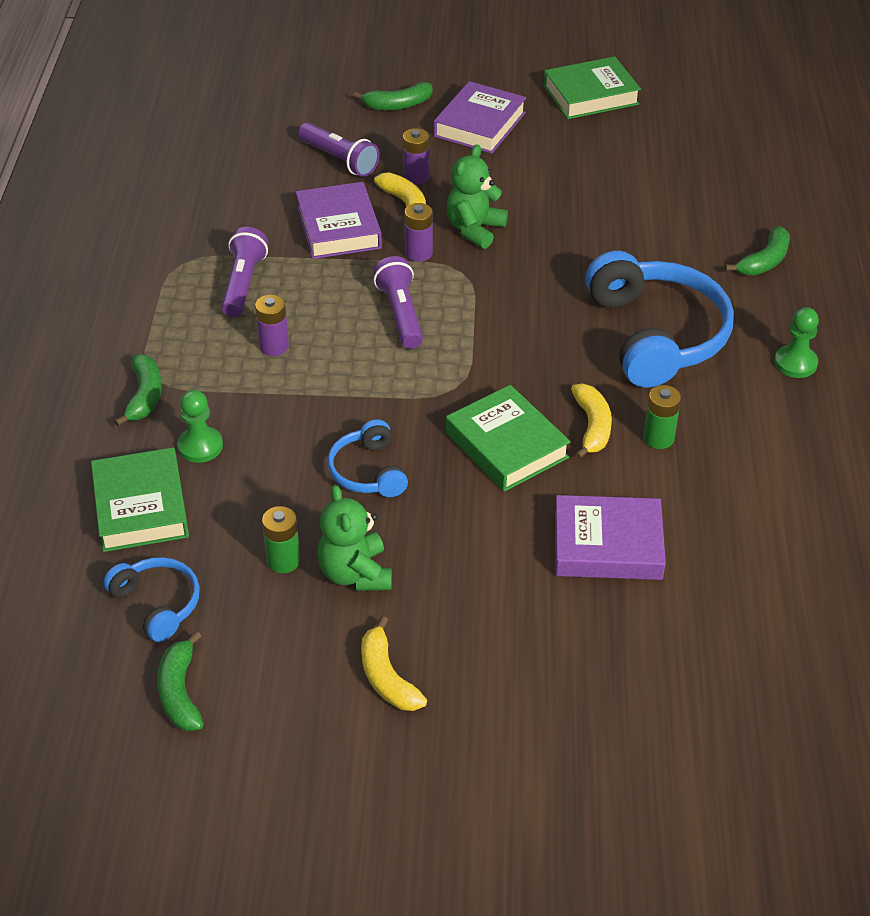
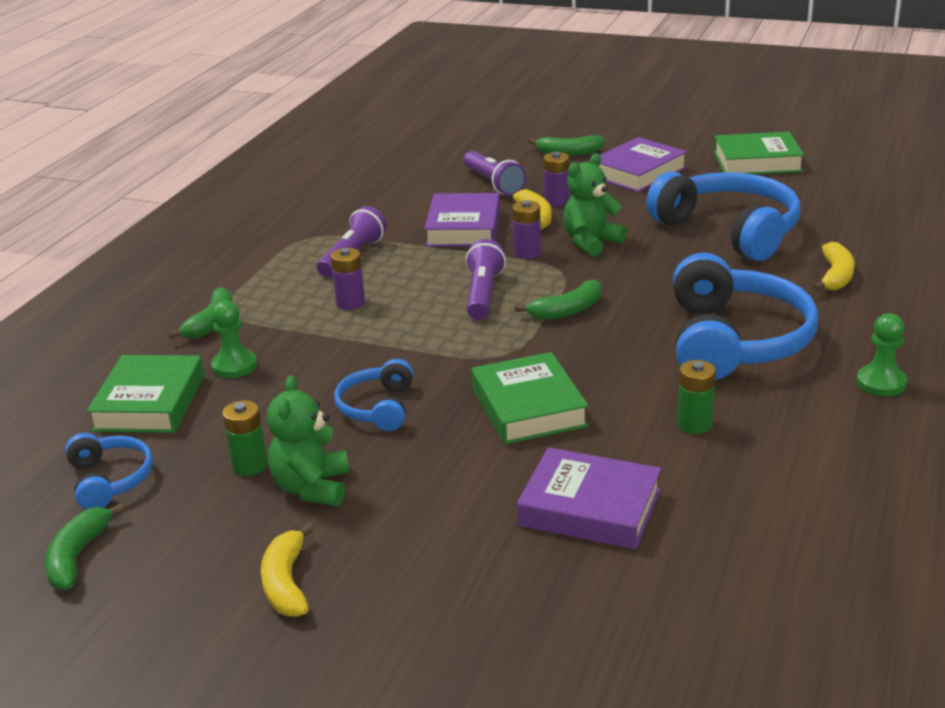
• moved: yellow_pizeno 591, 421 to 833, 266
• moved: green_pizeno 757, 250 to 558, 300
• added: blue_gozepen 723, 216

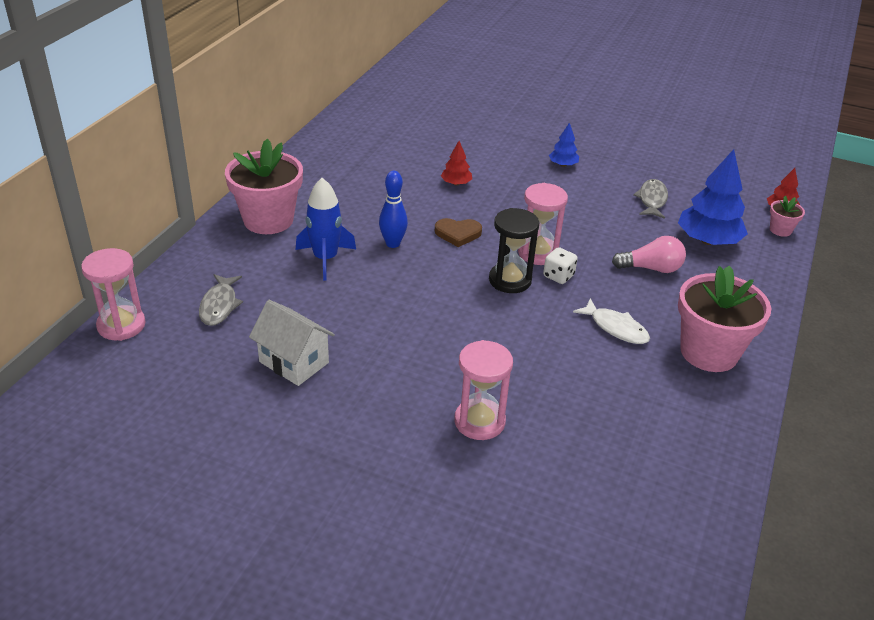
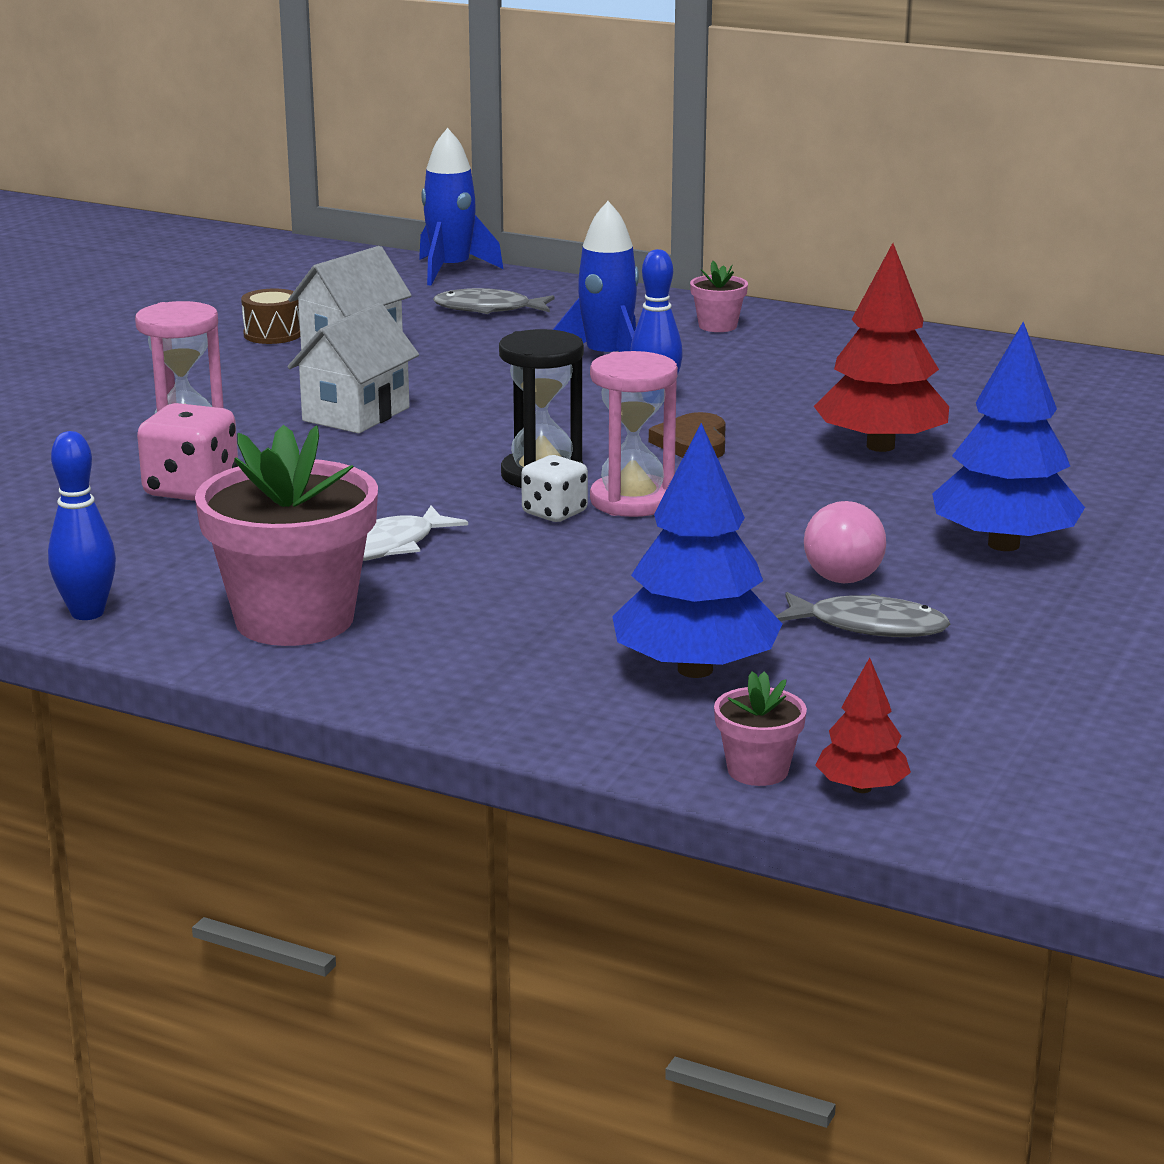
• replaced: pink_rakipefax 113, 294 to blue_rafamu 461, 207
• resized: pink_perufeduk 264, 186 = 719, 296 x0.45
• resized: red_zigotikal 456, 163 = 881, 347 x1.99
• resized: blue_zigotikal 564, 145 = 1008, 436 x1.99
• moved: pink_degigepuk 649, 254 to 845, 542
• added: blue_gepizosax 82, 525
• added: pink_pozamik 187, 452
• added: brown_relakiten 270, 316
• added: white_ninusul 353, 368

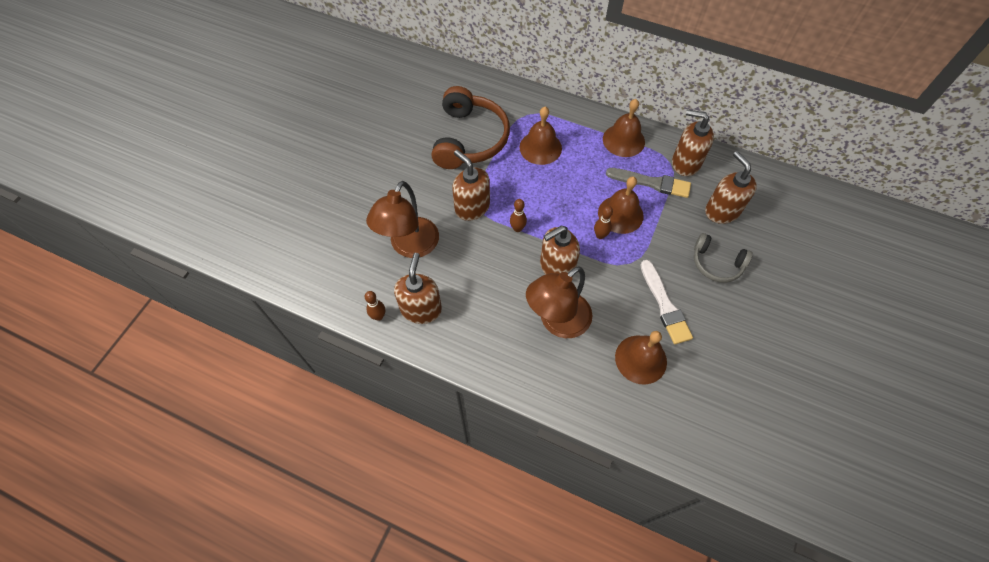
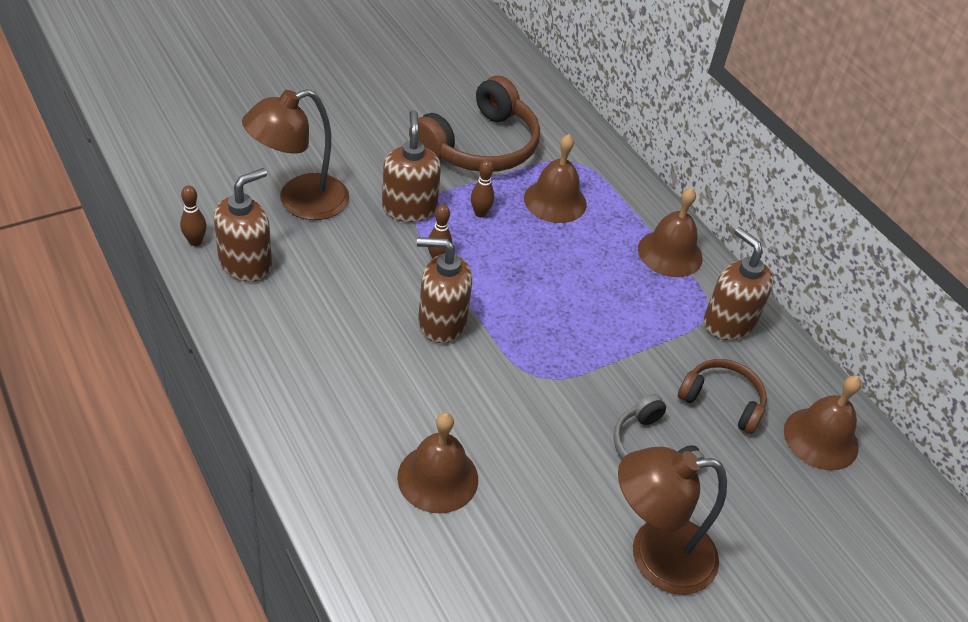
• moved: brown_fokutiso 559, 302 to 672, 521
• moved: brown_gepizosax 603, 222 to 482, 188
• moved: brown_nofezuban 620, 205 to 822, 423
• removed: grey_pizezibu 648, 183
• removed: white_pizezibu 666, 302
• replaced: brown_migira 731, 187 to brown_gozepen 722, 396

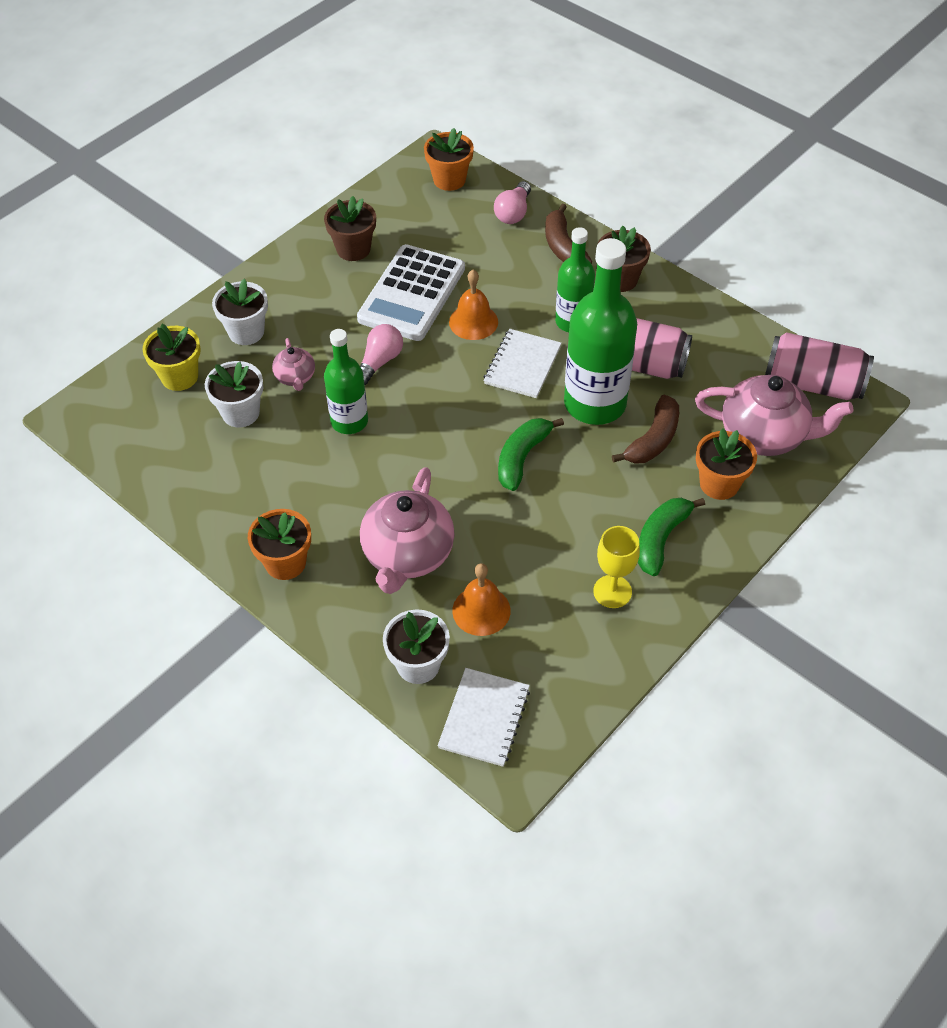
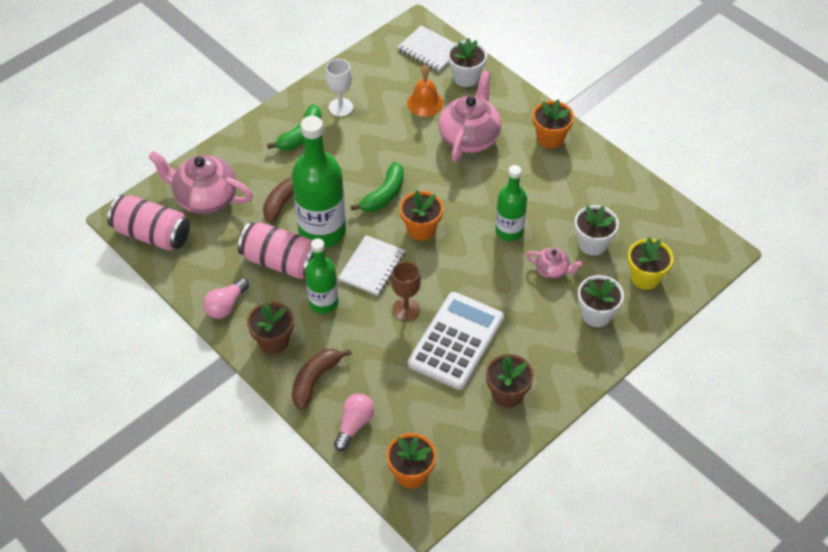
• turned: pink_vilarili 293, 364 = 554, 263 120 degrees clockwise
• moved: pink_degigepuk 381, 354 to 226, 298
• turned: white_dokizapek 484, 717 = 426, 48 75 degrees counterclockwise
• replaced: orange_nofezuban 473, 305 to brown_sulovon 406, 291
• turned: brown_pizeno 568, 234 = 322, 379 135 degrees counterclockwise
• recoloured: yellow_sulovon 616, 567 to white_sulovon 339, 88
• moved: orange_perufeduk 726, 464 to 421, 215

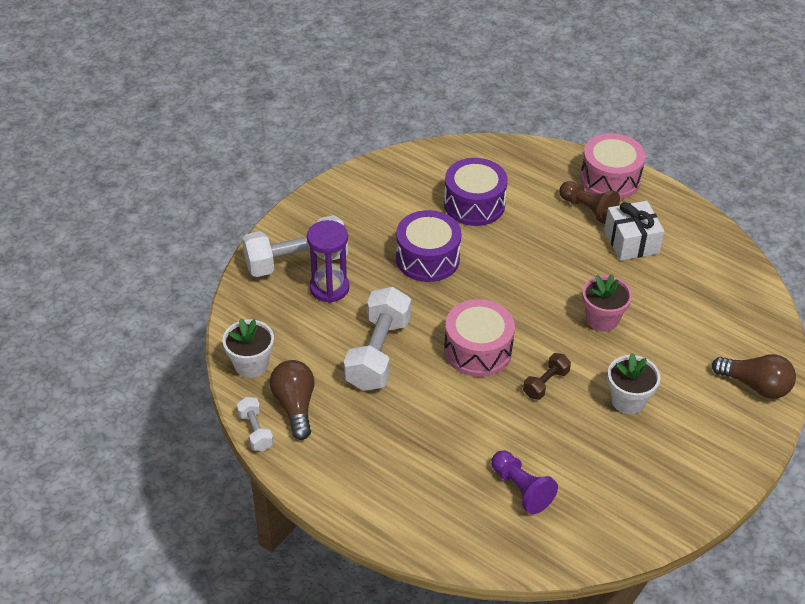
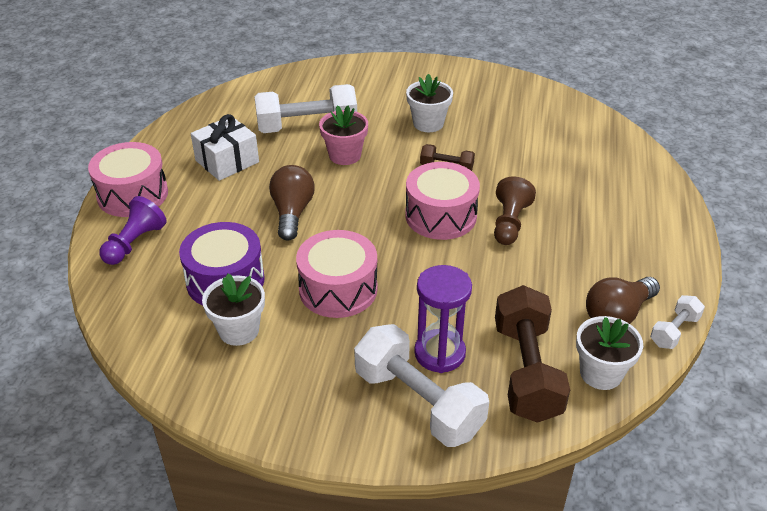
• moved: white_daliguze 377, 339 to 305, 108
• recoloured: purple_relakiten 428, 246 to pink_relakiten 337, 274
• moved: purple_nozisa 524, 482 to 133, 230
• moved: brown_nozisa 589, 202 to 515, 211
• moved: brown_degigepuk 754, 376 to 292, 203
• added: white_perufeduk 233, 309
• added: brown_daliguze 532, 354

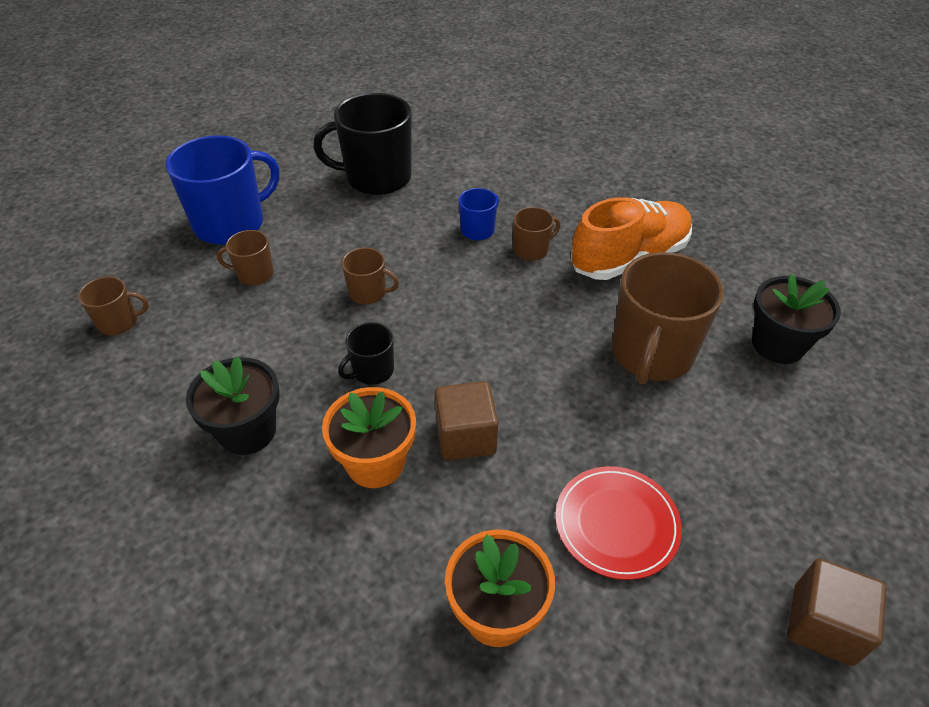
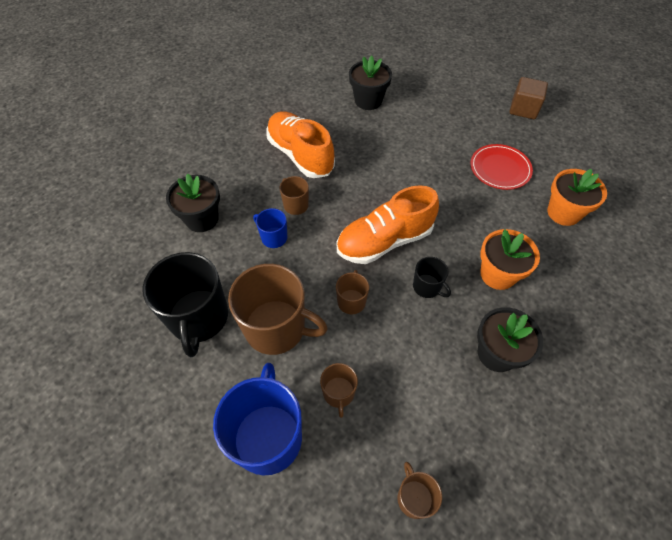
• turned: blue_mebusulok 223, 190 = 257, 419 45 degrees clockwise
• removed: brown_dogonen 466, 421
• moved: brown_mebusulok 668, 318 to 278, 309
• added: black_perufeduk 193, 202
• added: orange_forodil 388, 224

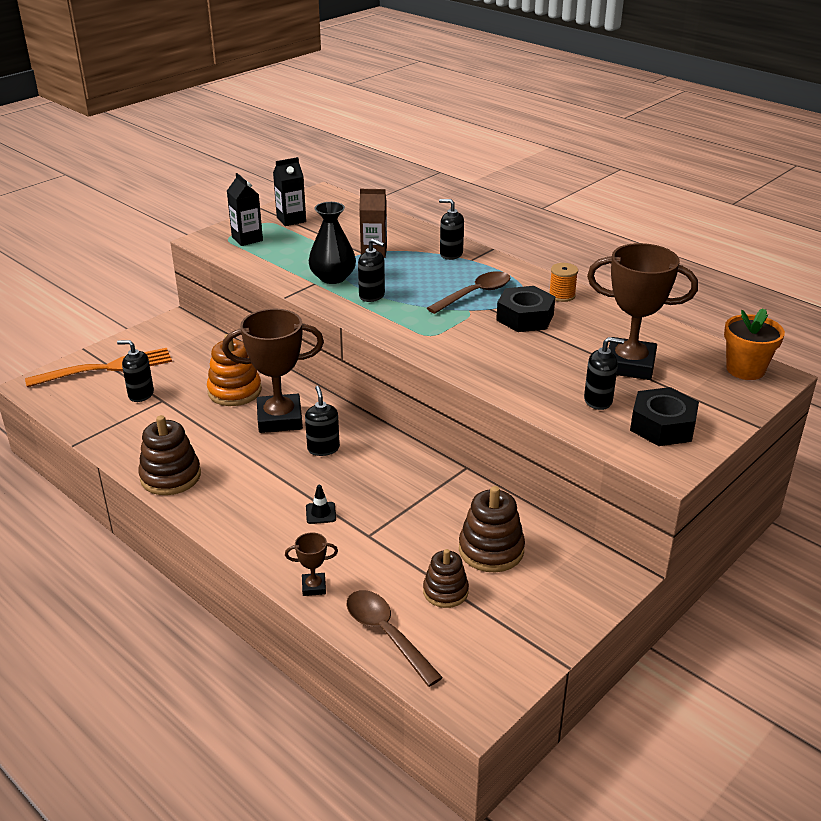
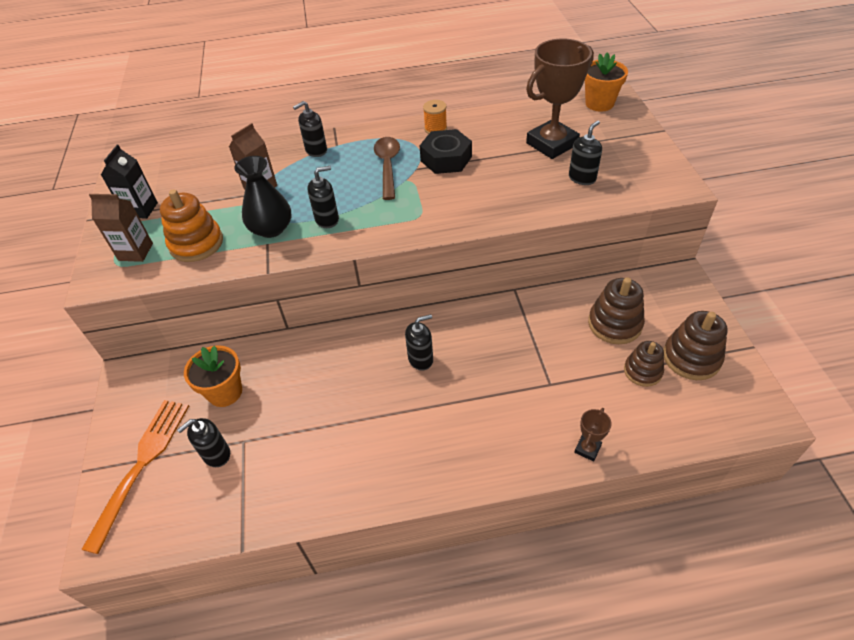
• moved: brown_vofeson 169, 455 to 695, 345
• moved: orange_vofeson 234, 370 to 191, 225
• removed: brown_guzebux 273, 371
• recoloured: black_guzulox 245, 209 to brown_guzulox 121, 228
• turned: black_migira 322, 421 = 419, 342 135 degrees clockwise
• removed: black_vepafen 321, 504
• removed: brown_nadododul 395, 638
• removed: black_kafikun 664, 416
• added: orange_perufeduk 213, 376

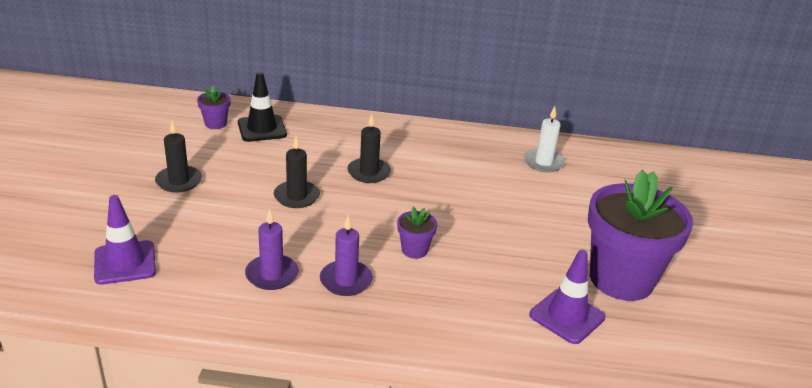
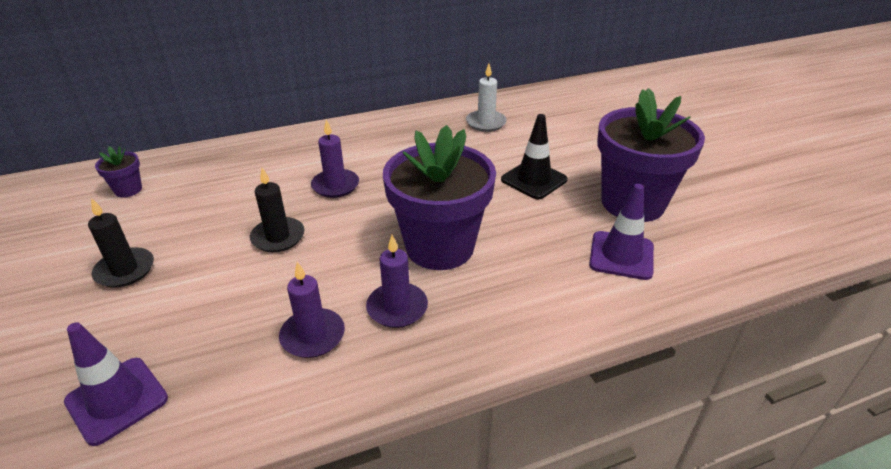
• moved: black_vepafen 262, 107 to 534, 156
• recoloured: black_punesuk 369, 148 to purple_punesuk 335, 159
• resized: purple_perufeduk 417, 233 = 439, 197 x2.37

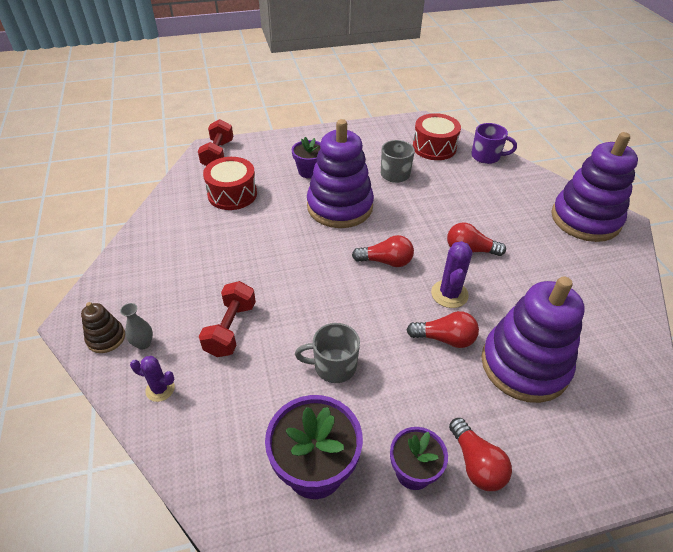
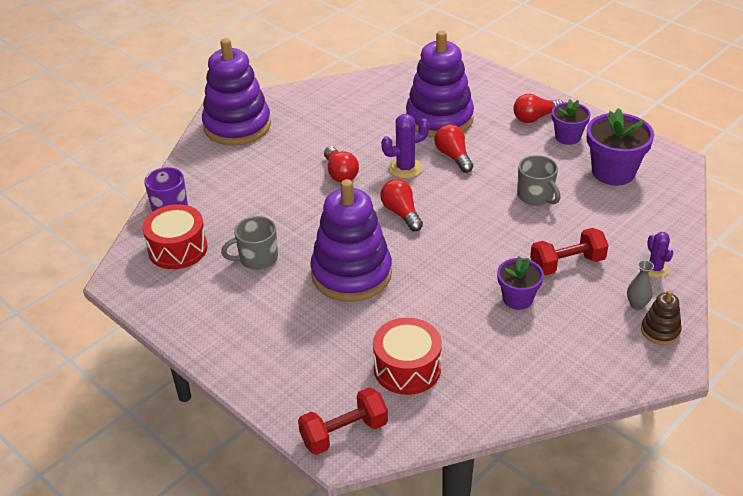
• moved: purple_perufeduk 306, 157 to 520, 283
• turned: red_degigepuk 480, 454 = 538, 108 150 degrees counterclockwise

